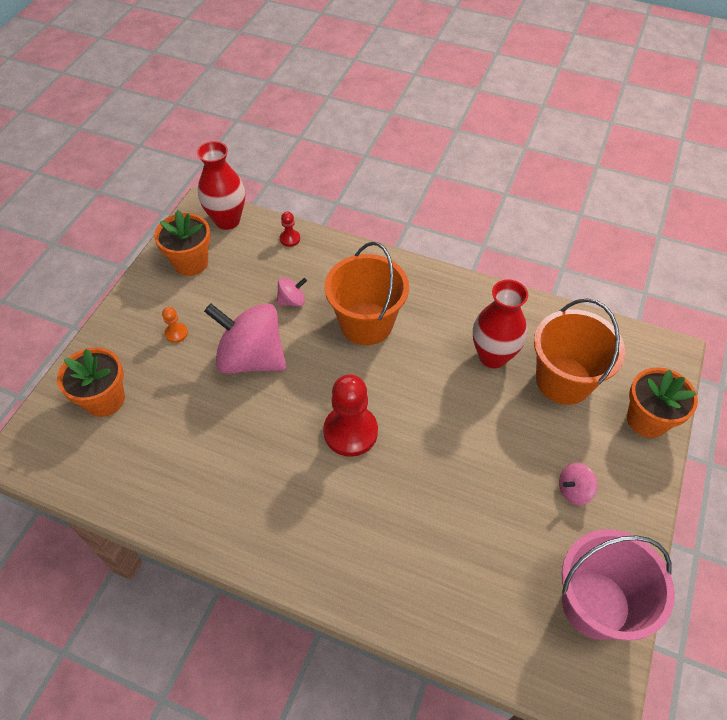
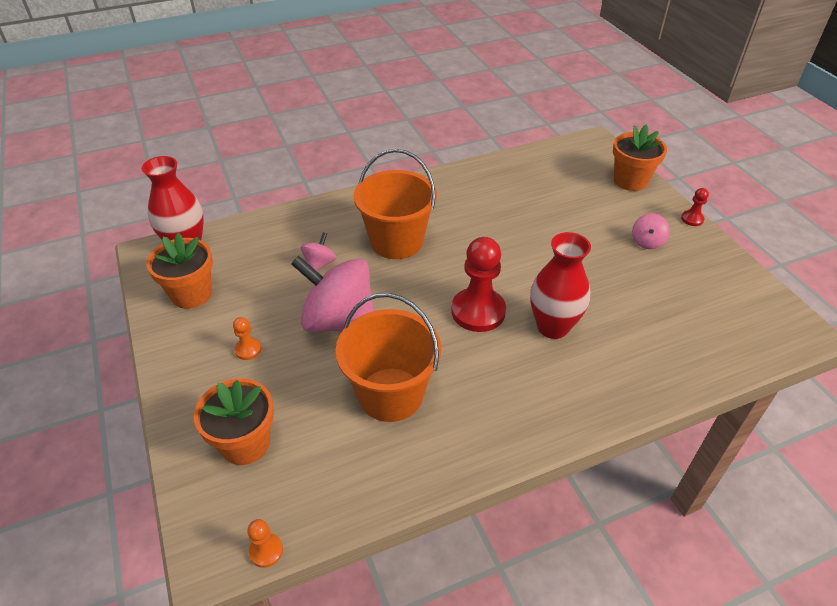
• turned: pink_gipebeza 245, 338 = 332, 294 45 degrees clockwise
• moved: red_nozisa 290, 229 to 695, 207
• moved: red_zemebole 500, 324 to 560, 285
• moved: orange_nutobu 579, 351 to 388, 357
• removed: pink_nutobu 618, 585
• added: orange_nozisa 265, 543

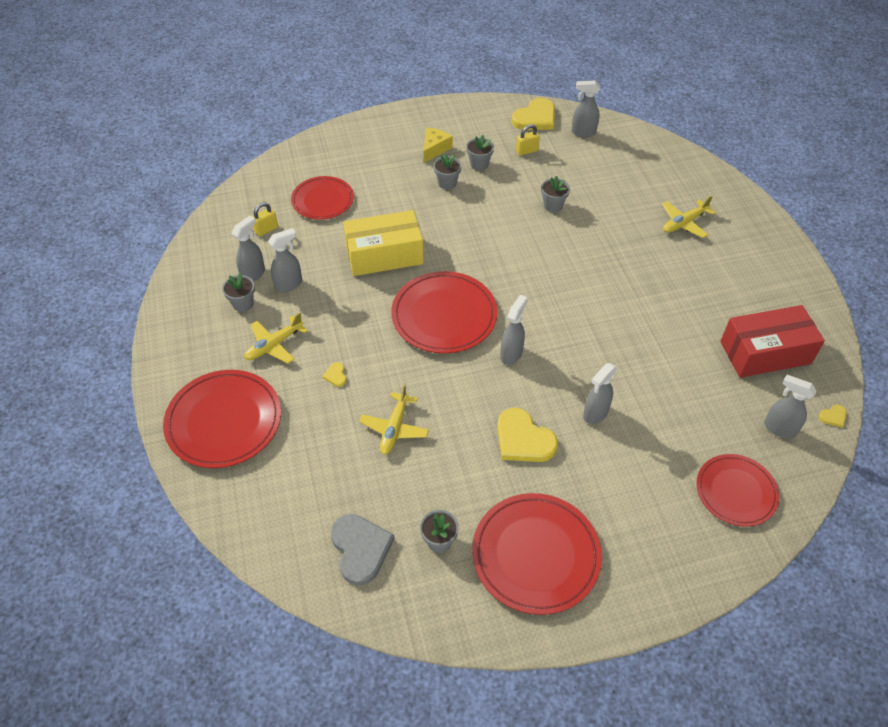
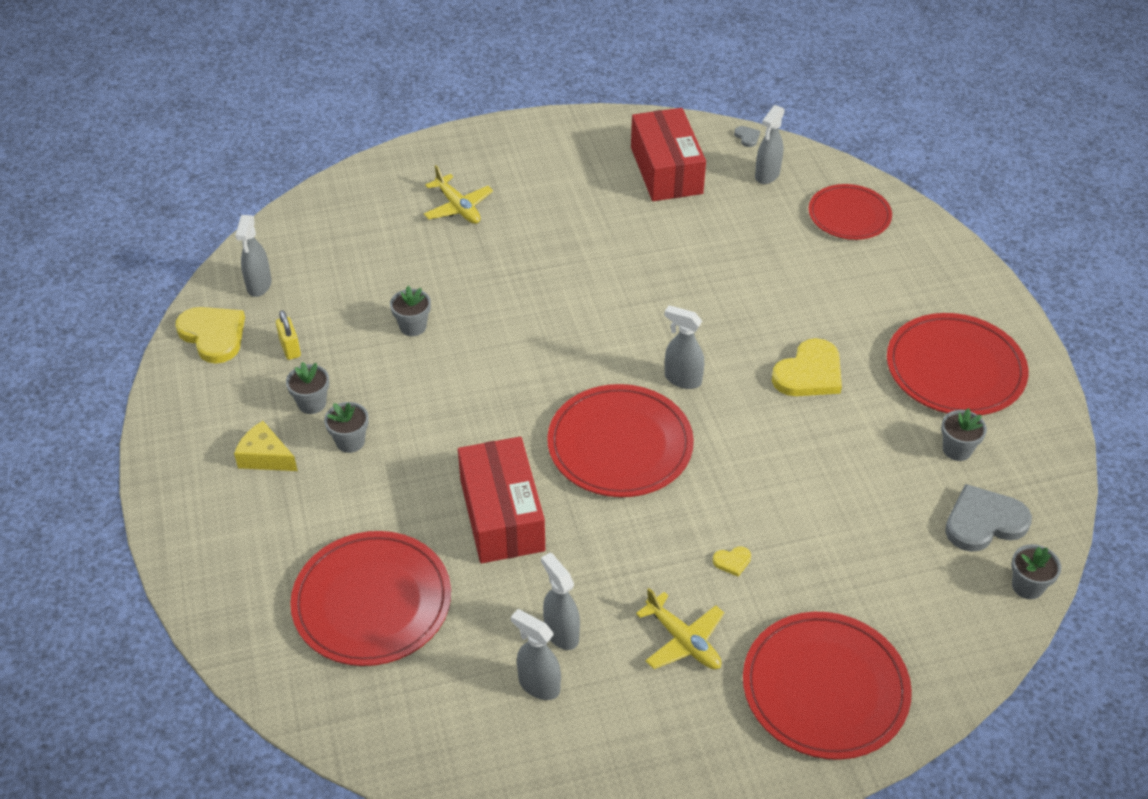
• moved: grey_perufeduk 238, 292 to 1036, 571
• removed: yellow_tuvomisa 265, 219
• resized: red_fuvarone 322, 198 = 370, 598 x1.52
• recoloured: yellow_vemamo 383, 243 to red_vemamo 501, 500
• removed: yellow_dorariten 394, 419
• removed: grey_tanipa 600, 393
• recoloured: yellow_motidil 833, 416 to grey_motidil 747, 136

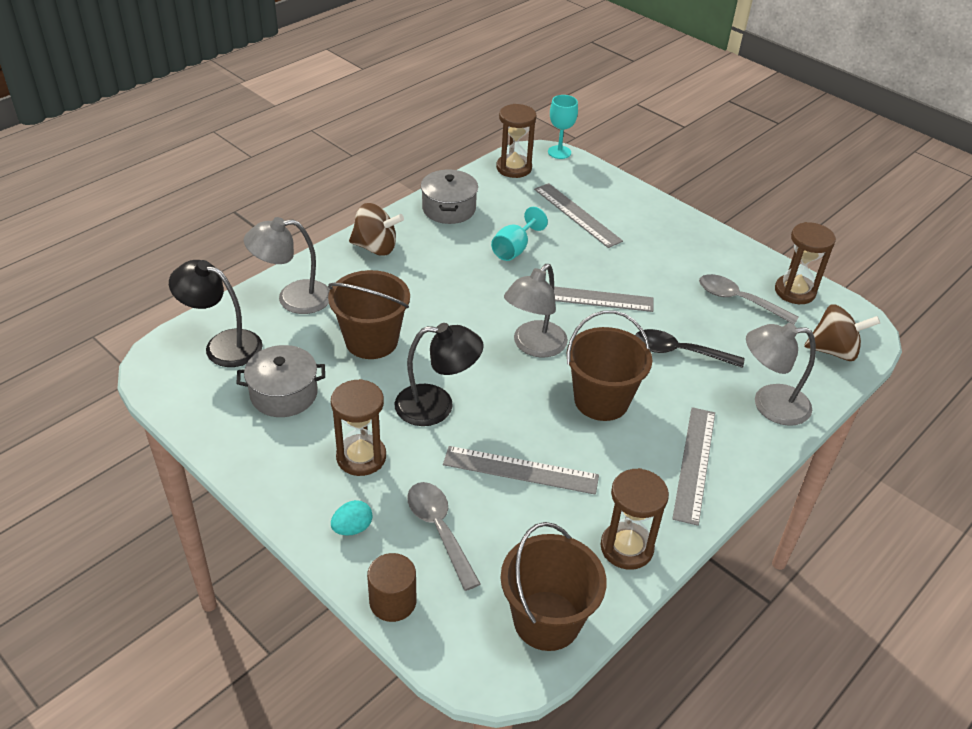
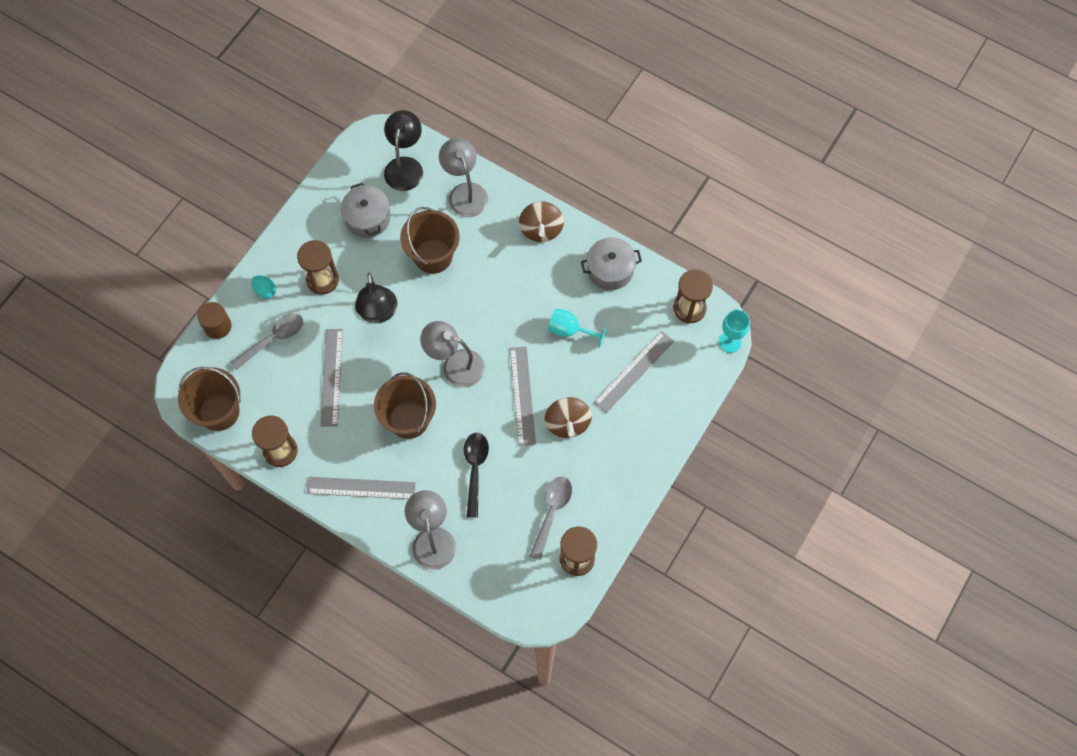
• moved: brown_gipebeza 842, 332 to 568, 417

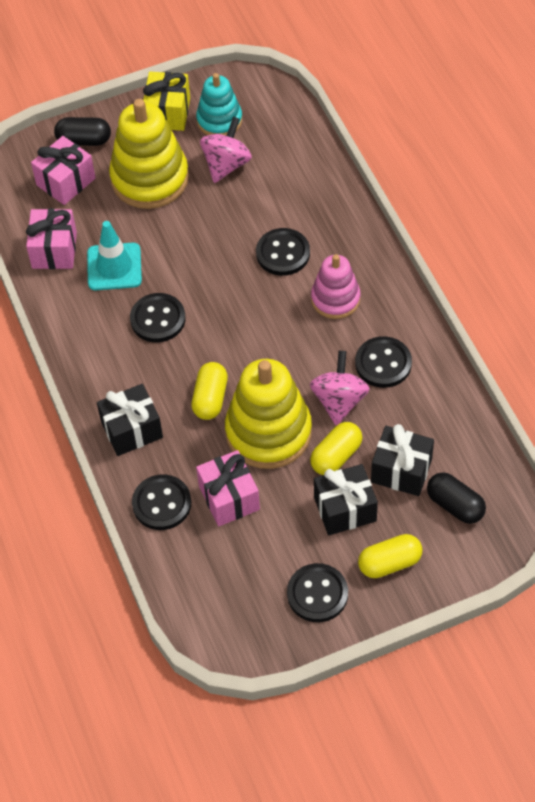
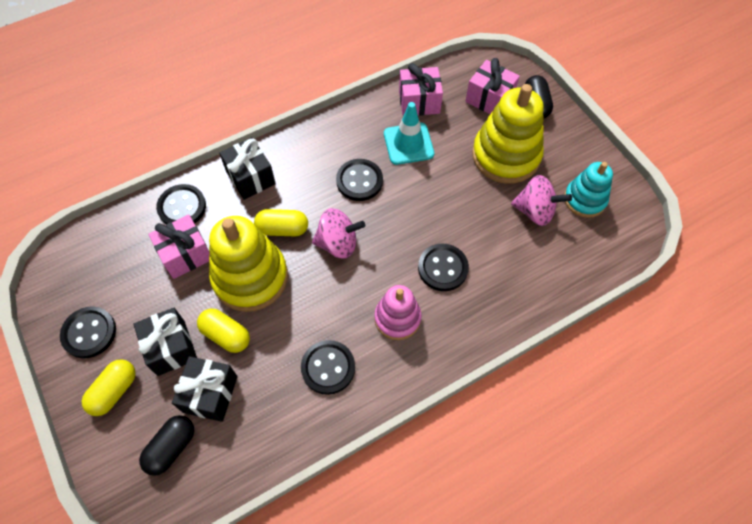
• removed: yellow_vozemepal 166, 101
• moved: pink_gipebeza 340, 388 to 338, 233
• turned: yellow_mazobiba 390, 556 = 109, 387 60 degrees clockwise

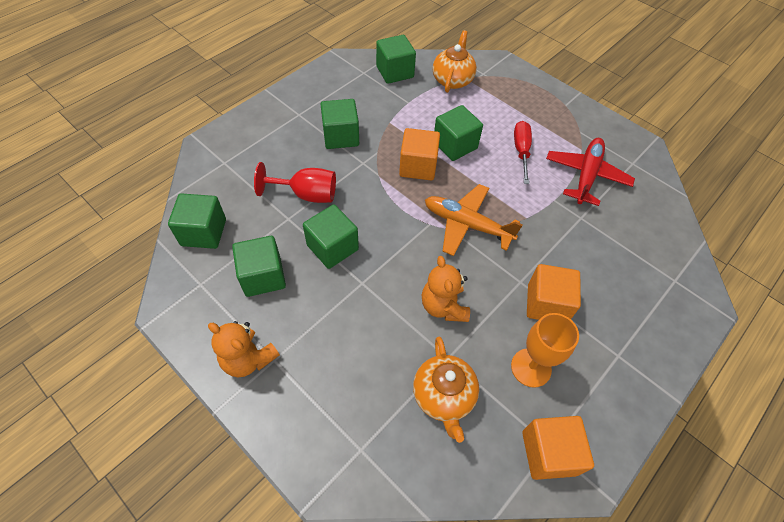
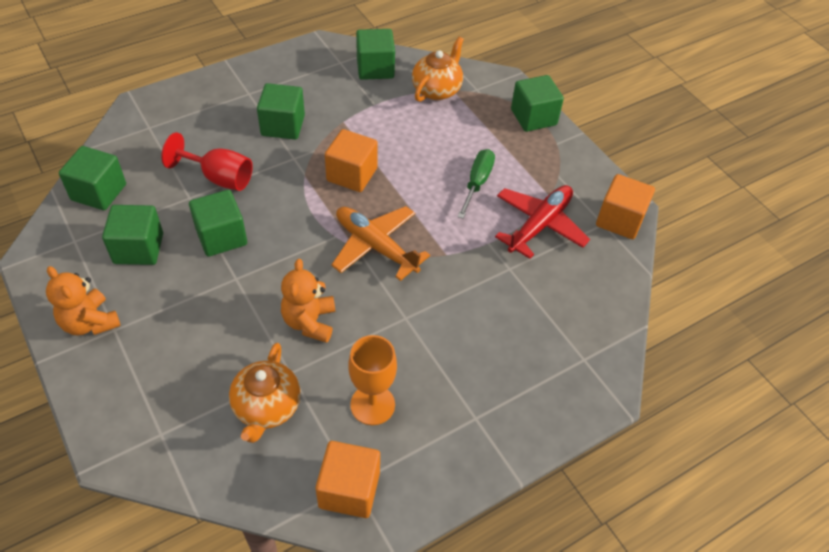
• moved: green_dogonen 458, 133 to 537, 103
• recoloured: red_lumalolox 523, 152 to green_lumalolox 476, 184
• moved: orange_dogonen 554, 292 to 625, 206

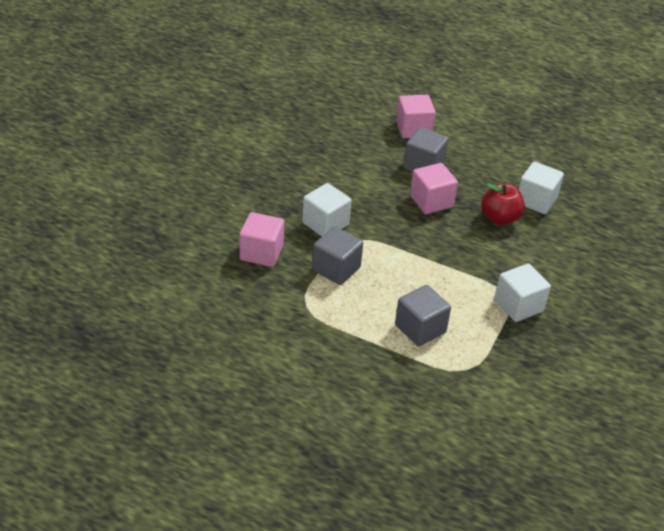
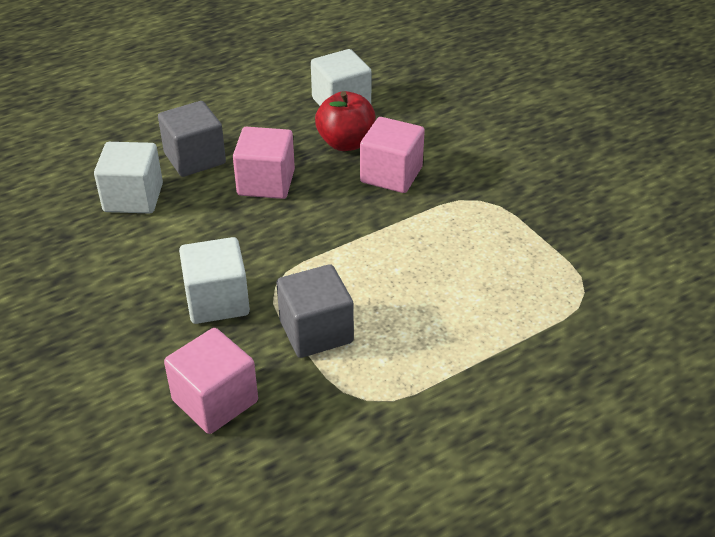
• removed: grey_dogonen 423, 316
• moved: pink_dogonen 416, 116 to 392, 155
• moved: white_dogonen 522, 292 to 128, 178

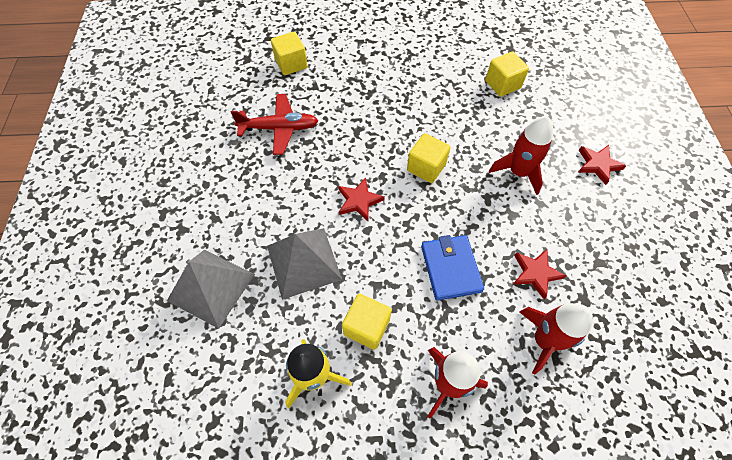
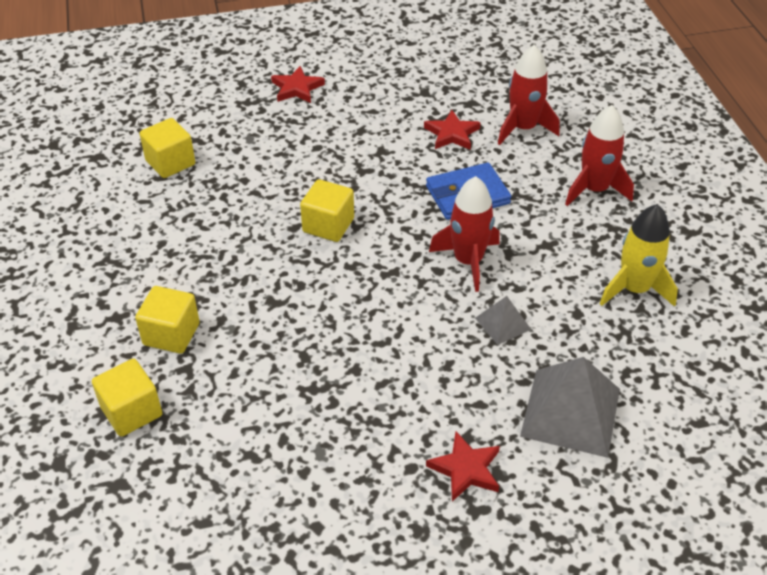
• removed: red_dorariten 274, 124
• resized: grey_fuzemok 304, 264 = 503, 320 x0.51
• moved: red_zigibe 361, 199 to 463, 466
• moved: yellow_dogonen 366, 322 to 167, 320
• moved: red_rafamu 521, 155 to 464, 234

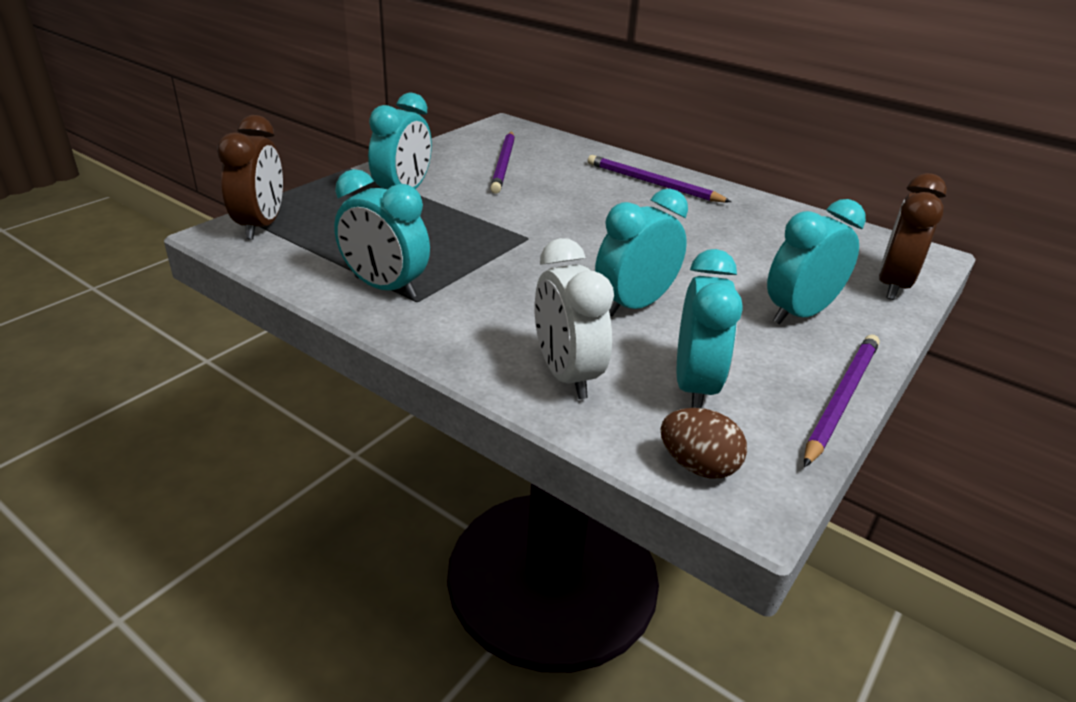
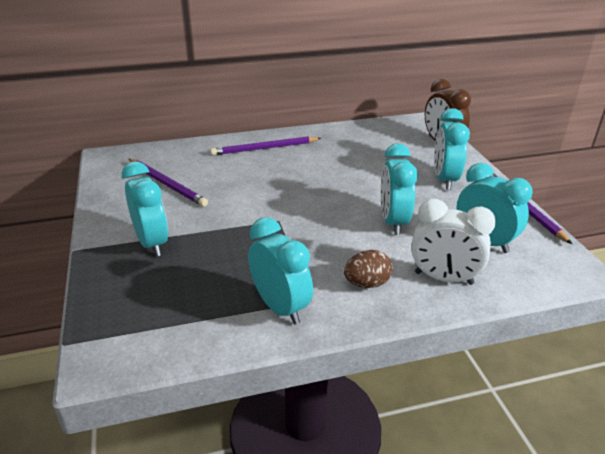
• removed: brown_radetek 250, 177
• turned: turquoise_radetek 382, 234 = 280, 271 105 degrees counterclockwise
• moved: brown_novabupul 703, 443 to 368, 269

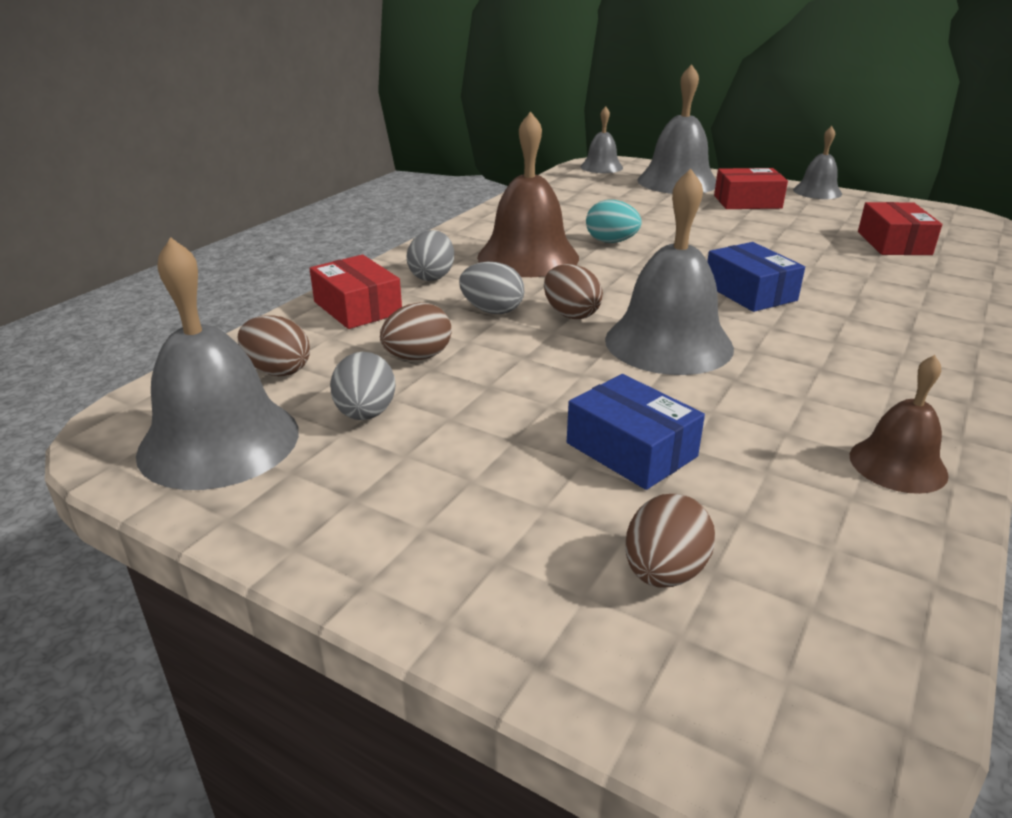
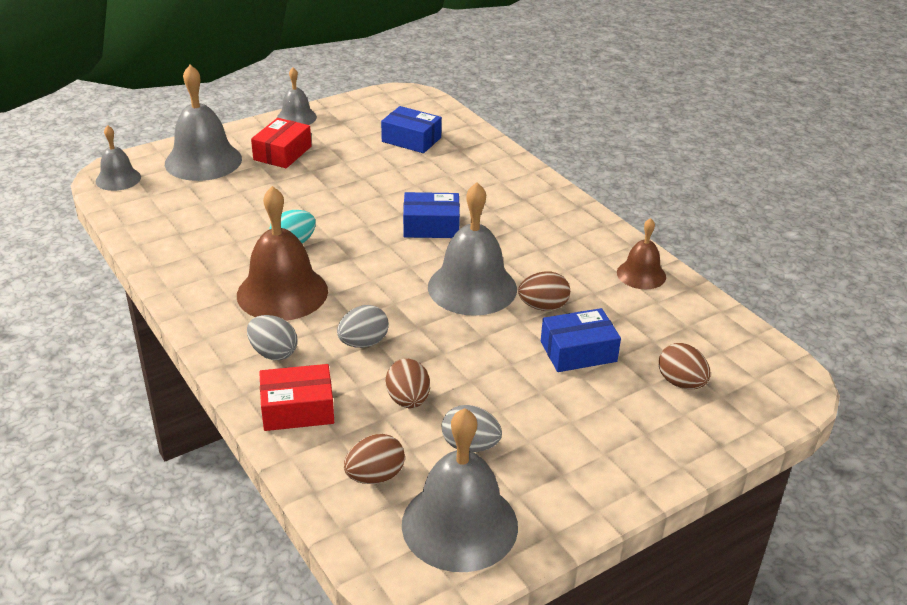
• moved: brown_novabupul 573, 291 to 544, 291
• recoloured: red_vemamo 900, 228 to blue_vemamo 411, 129

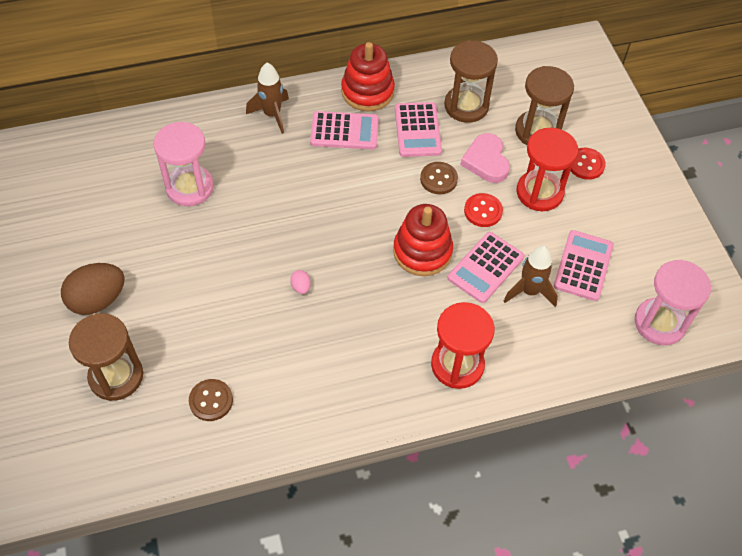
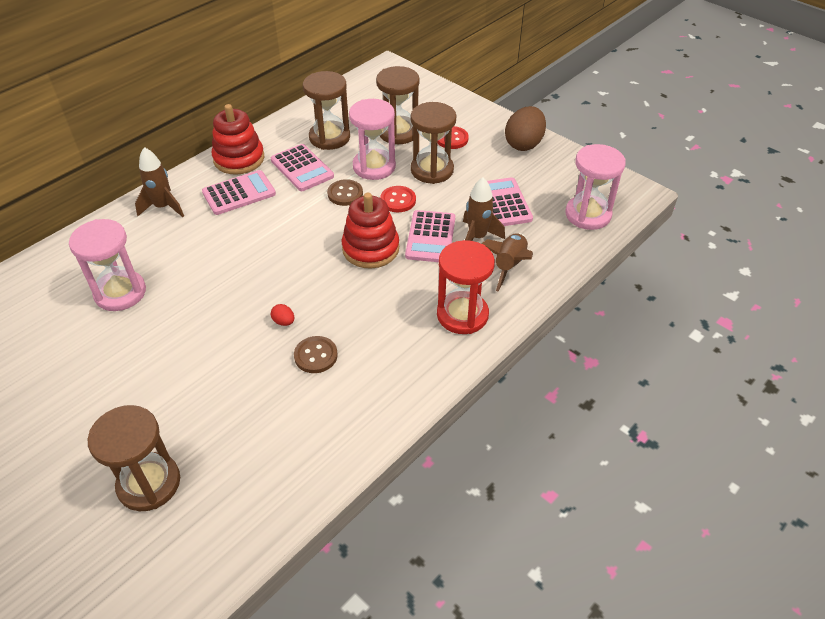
• moved: brown_novabupul 93, 289 to 525, 128
• moved: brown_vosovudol 211, 400 to 316, 354
• recoloured: pink_novabupul 300, 282 to red_novabupul 282, 315
• replaced: pink_motidil 485, 158 to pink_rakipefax 372, 139
• recoloured: red_rakipefax 547, 169 to brown_rakipefax 433, 143
• added: brown_rafamu 507, 262

